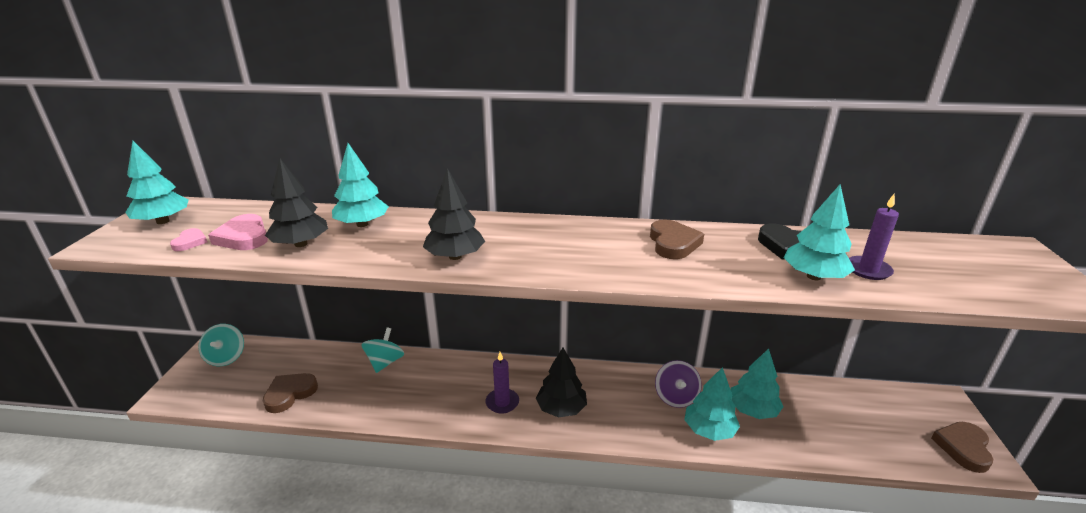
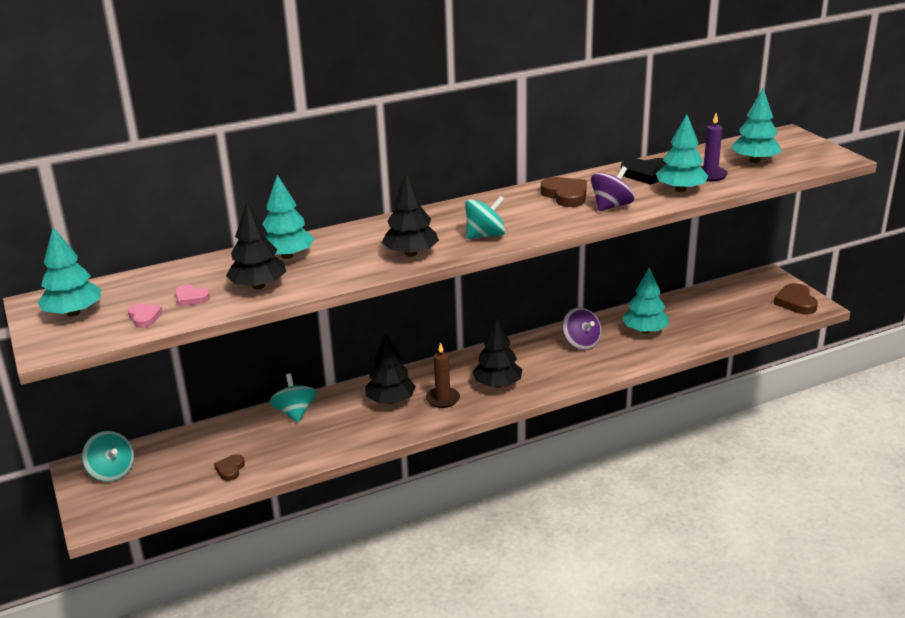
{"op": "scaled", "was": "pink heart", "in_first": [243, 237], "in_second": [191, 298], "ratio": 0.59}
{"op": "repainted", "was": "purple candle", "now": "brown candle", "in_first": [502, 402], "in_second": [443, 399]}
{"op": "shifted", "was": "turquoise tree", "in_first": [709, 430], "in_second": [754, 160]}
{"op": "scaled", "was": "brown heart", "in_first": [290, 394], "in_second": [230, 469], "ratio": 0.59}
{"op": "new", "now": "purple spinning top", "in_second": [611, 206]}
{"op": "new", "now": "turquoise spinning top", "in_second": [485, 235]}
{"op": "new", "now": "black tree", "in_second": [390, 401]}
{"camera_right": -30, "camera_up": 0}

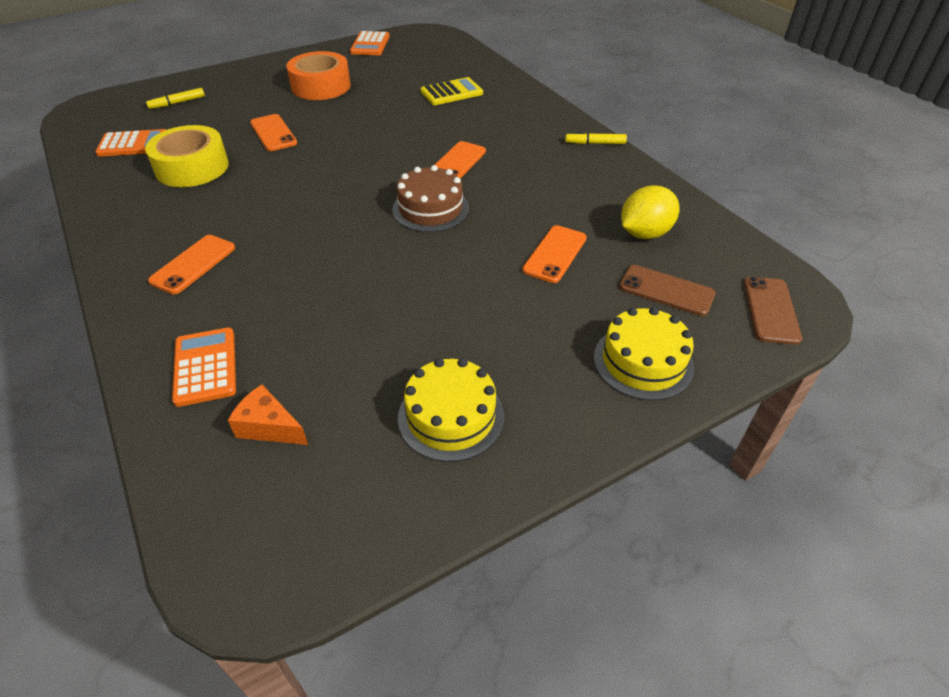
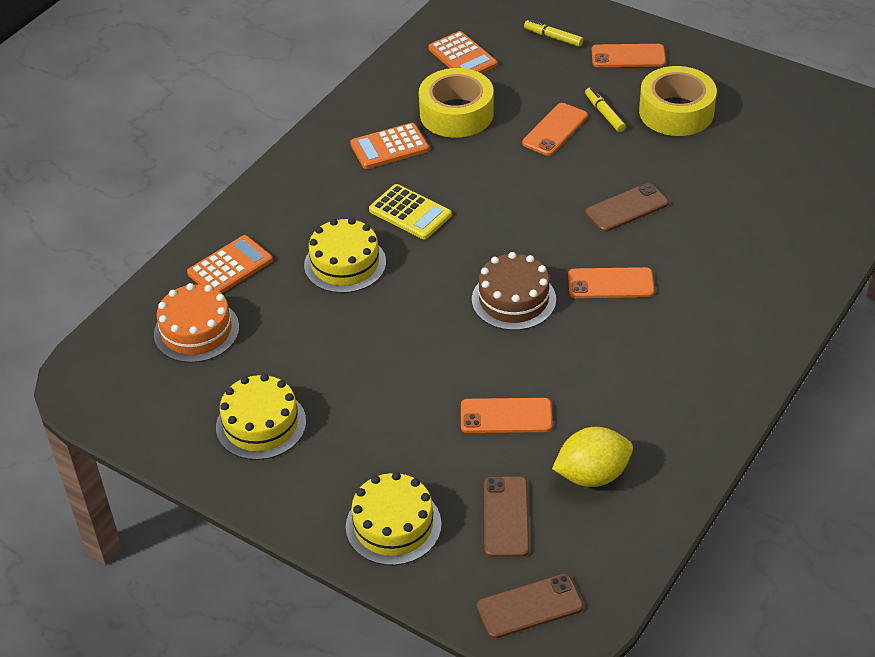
{"op": "shifted", "was": "orange calculator", "in_first": [370, 44], "in_second": [389, 147]}
{"op": "repainted", "was": "orange tape", "now": "yellow tape", "in_first": [321, 86], "in_second": [676, 112]}
{"op": "shifted", "was": "yellow calculator", "in_first": [451, 92], "in_second": [410, 213]}
{"op": "shifted", "was": "yellow marker", "in_first": [595, 143], "in_second": [604, 114]}
{"op": "rotated", "was": "yellow lemon", "in_first": [644, 233], "in_second": [592, 475], "clockwise": -45}
{"op": "shifted", "was": "orange phone", "in_first": [193, 264], "in_second": [628, 56]}
{"op": "swapped", "was": "orange cheese", "now": "orange cake", "in_first": [269, 427], "in_second": [196, 331]}
{"op": "new", "now": "brown phone", "in_second": [626, 208]}
{"op": "new", "now": "yellow cake", "in_second": [345, 263]}
{"camera_right": 65, "camera_up": 0}

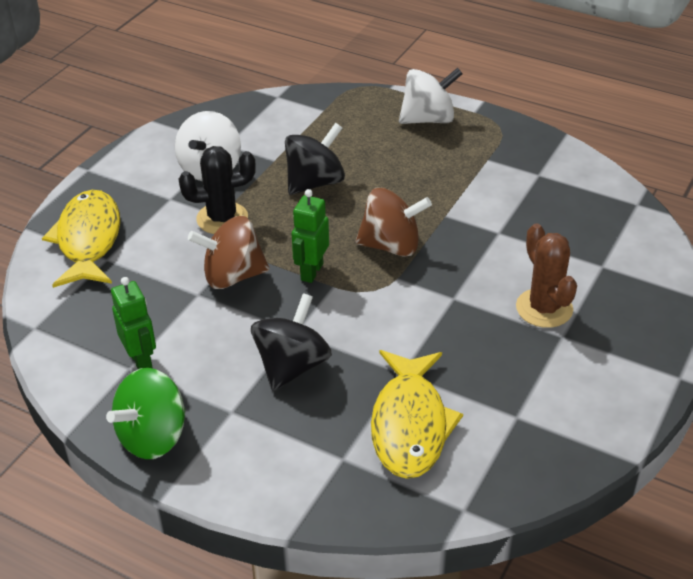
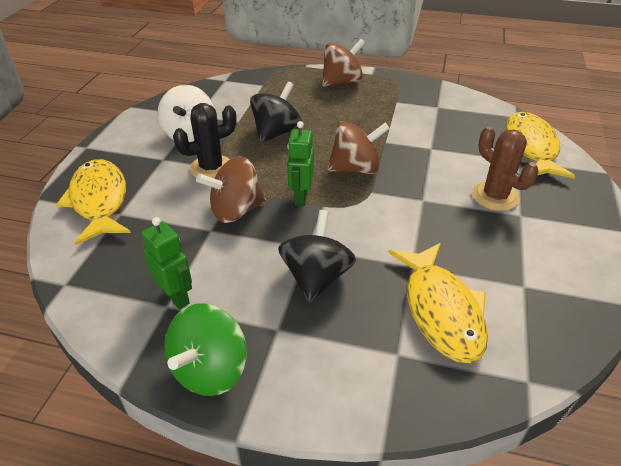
{"op": "repainted", "was": "white spinning top", "now": "brown spinning top", "in_first": [428, 119], "in_second": [342, 82]}
{"op": "new", "now": "yellow fish", "in_second": [530, 147]}
{"camera_right": -15, "camera_up": 0}

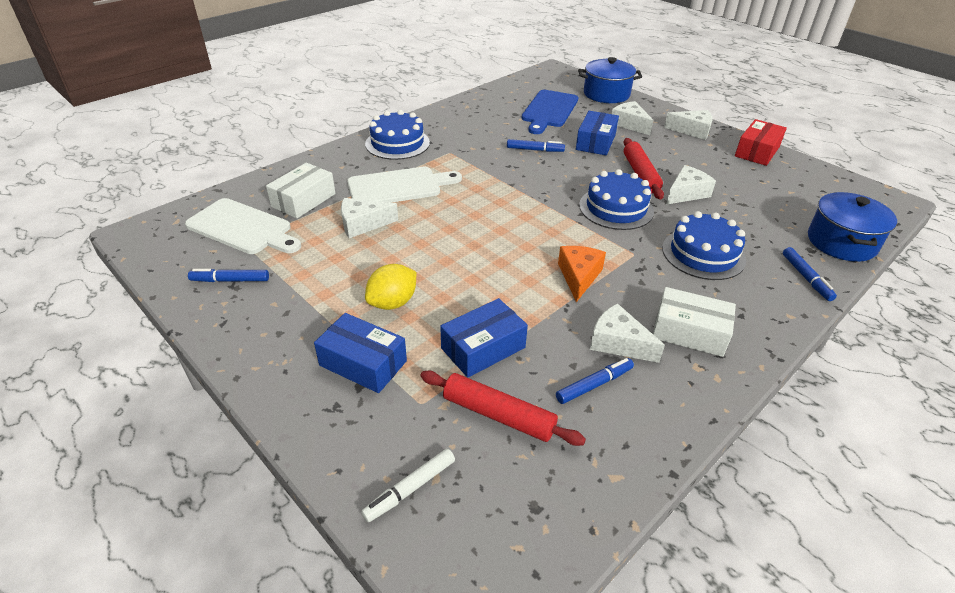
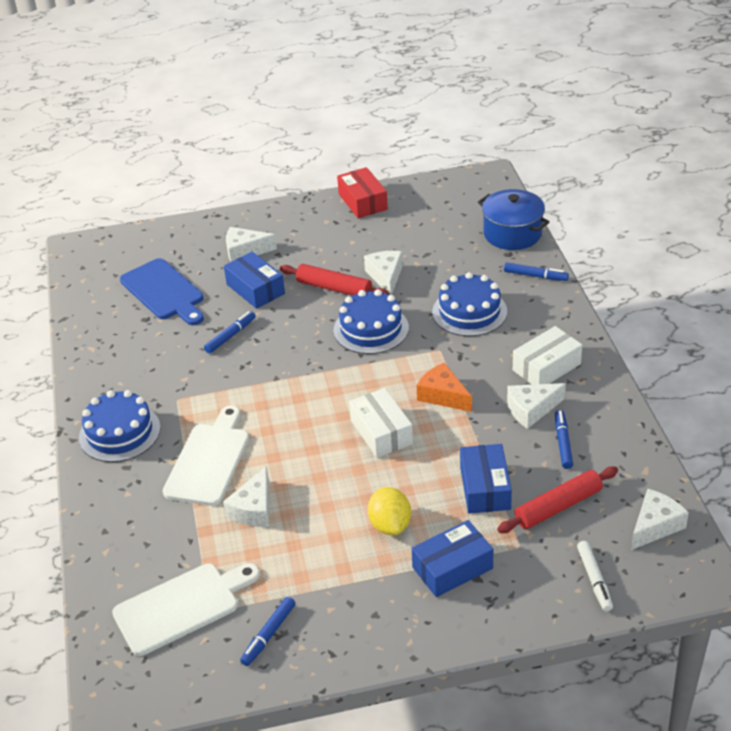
{"op": "gone", "was": "blue pot", "in_first": [606, 94]}
{"op": "shifted", "was": "white cheese", "in_first": [692, 131], "in_second": [655, 526]}
{"op": "shifted", "was": "white box", "in_first": [303, 200], "in_second": [381, 432]}
{"camera_right": -55, "camera_up": 0}

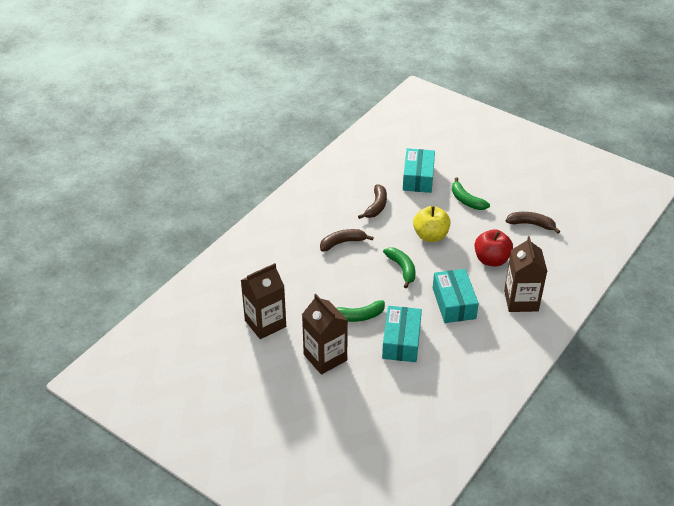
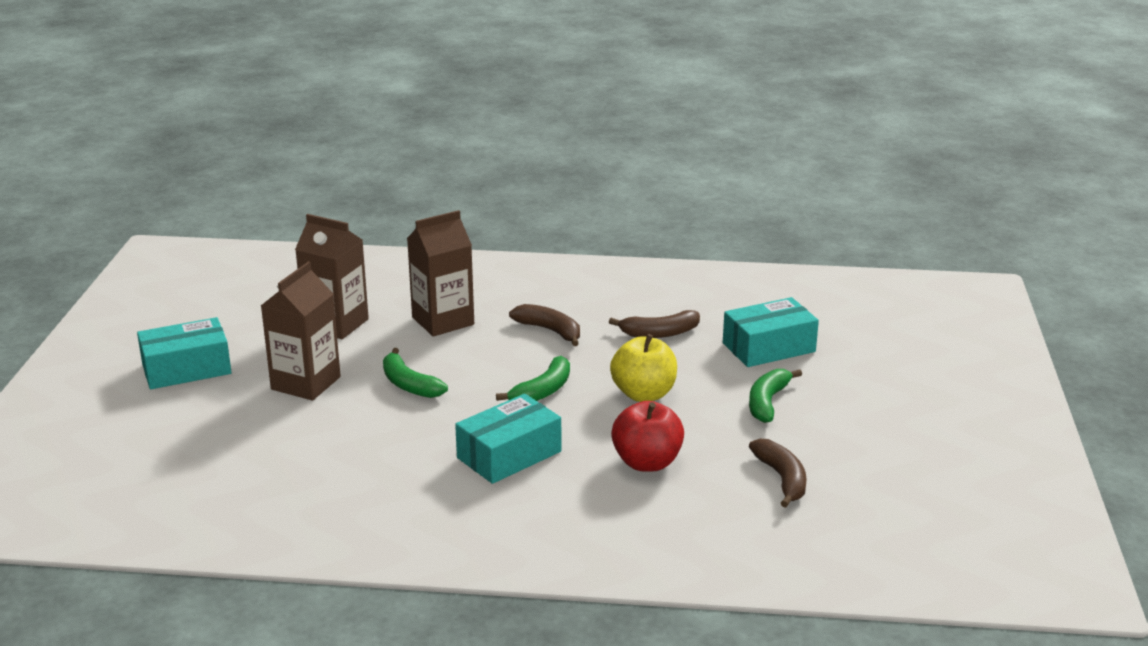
{"op": "shifted", "was": "brown carton", "in_first": [521, 301], "in_second": [443, 321]}
{"op": "shifted", "was": "turquoise box", "in_first": [401, 341], "in_second": [186, 369]}
{"camera_right": 60, "camera_up": -15}

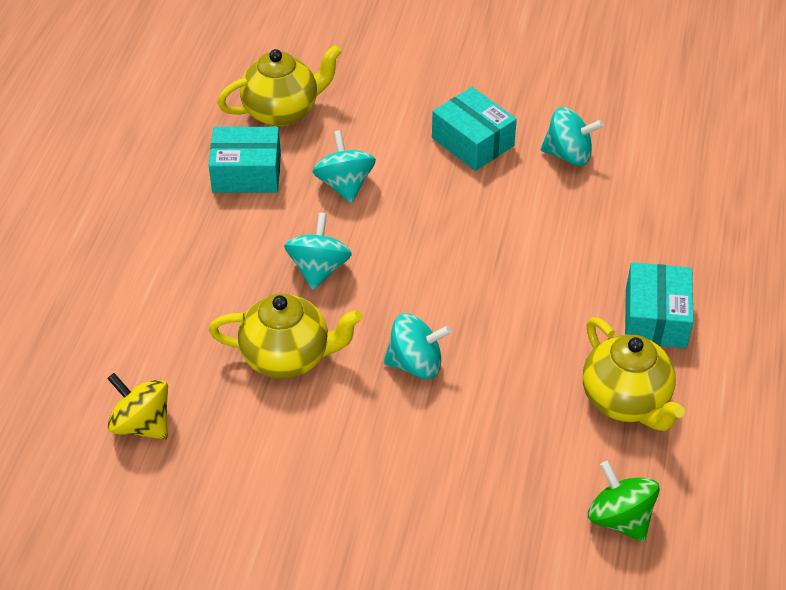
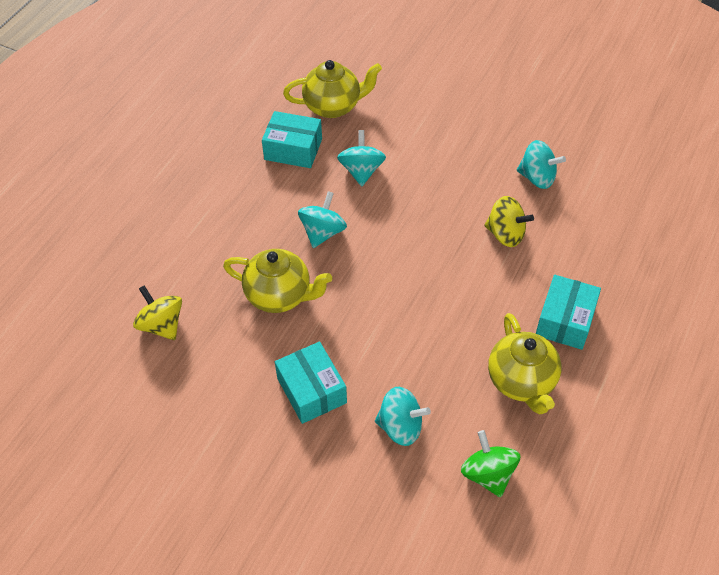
{"op": "shifted", "was": "turquoise box", "in_first": [472, 142], "in_second": [311, 390]}
{"op": "shifted", "was": "turquoise spinning top", "in_first": [415, 364], "in_second": [400, 427]}
{"op": "new", "now": "yellow spinning top", "in_second": [505, 234]}
{"camera_right": 15, "camera_up": 5}

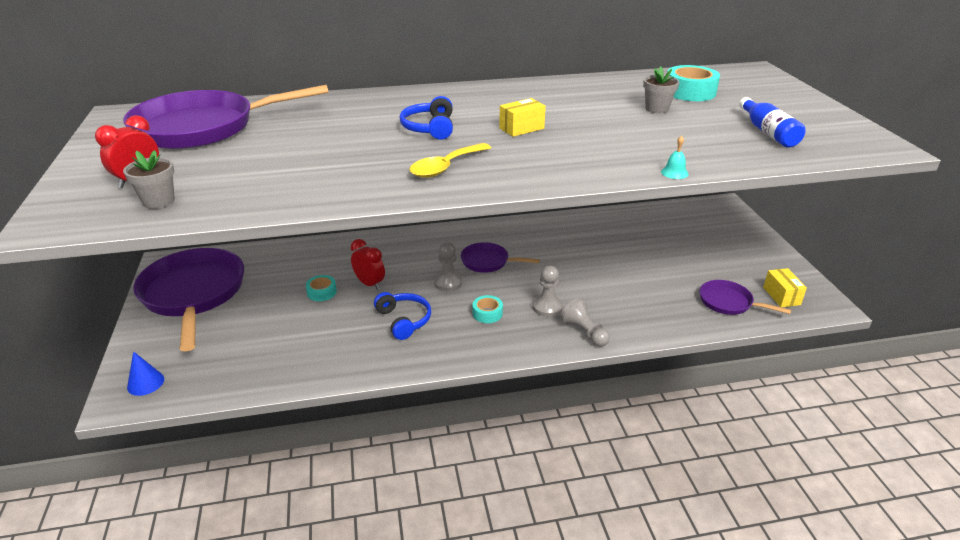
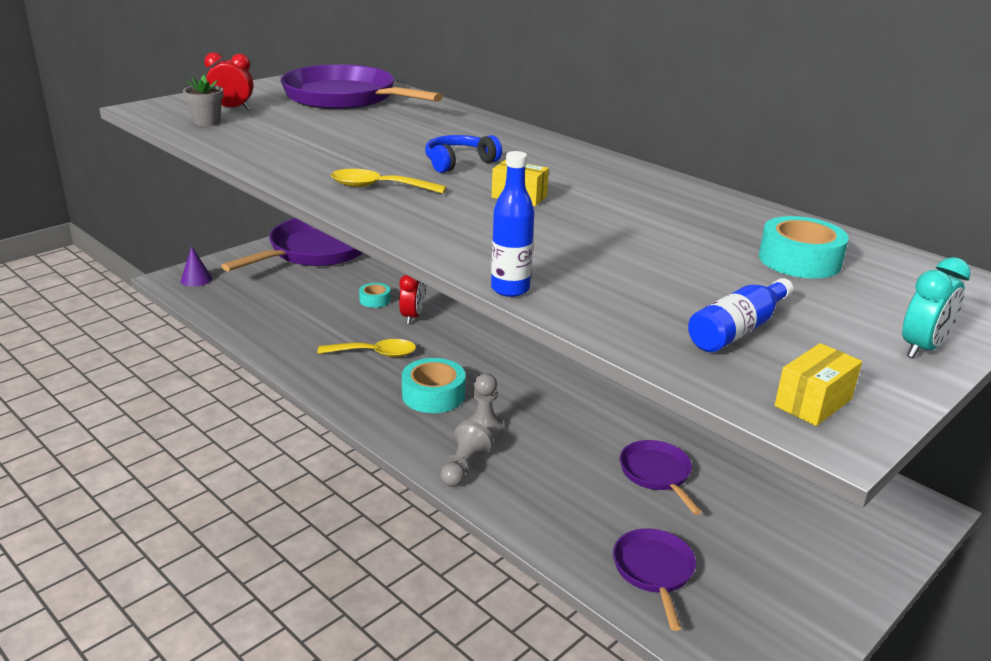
{"op": "gone", "was": "grey flower pot", "in_first": [657, 109]}
{"op": "swapped", "was": "turquoise bell", "now": "blue bottle", "in_first": [674, 172], "in_second": [510, 289]}
{"op": "gone", "was": "grey pawn", "in_first": [448, 283]}
{"op": "shifted", "was": "purple pan", "in_first": [488, 262], "in_second": [657, 474]}
{"op": "shifted", "was": "yellow box", "in_first": [781, 296], "in_second": [813, 402]}
{"op": "swapped", "was": "blue headphones", "now": "yellow spoon", "in_first": [404, 320], "in_second": [375, 354]}
{"op": "scaled", "was": "turquoise tape", "in_first": [487, 313], "in_second": [433, 395], "ratio": 1.72}
{"op": "repainted", "was": "blue cone", "now": "purple cone", "in_first": [145, 383], "in_second": [196, 279]}
{"op": "new", "now": "turquoise clock", "in_second": [922, 348]}
{"camera_right": 55, "camera_up": -5}

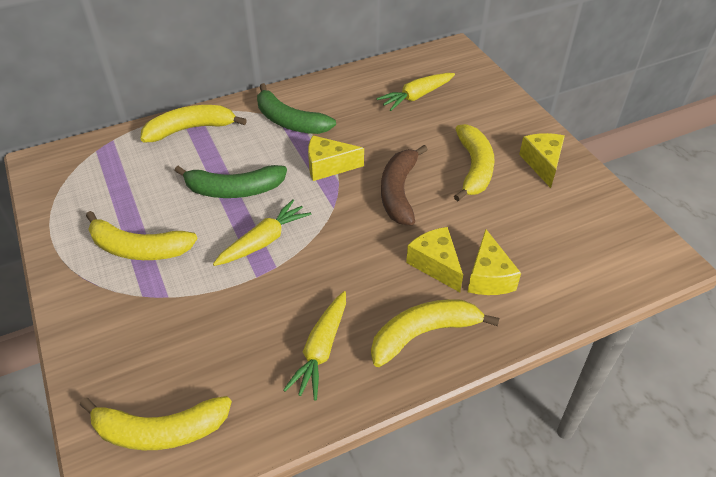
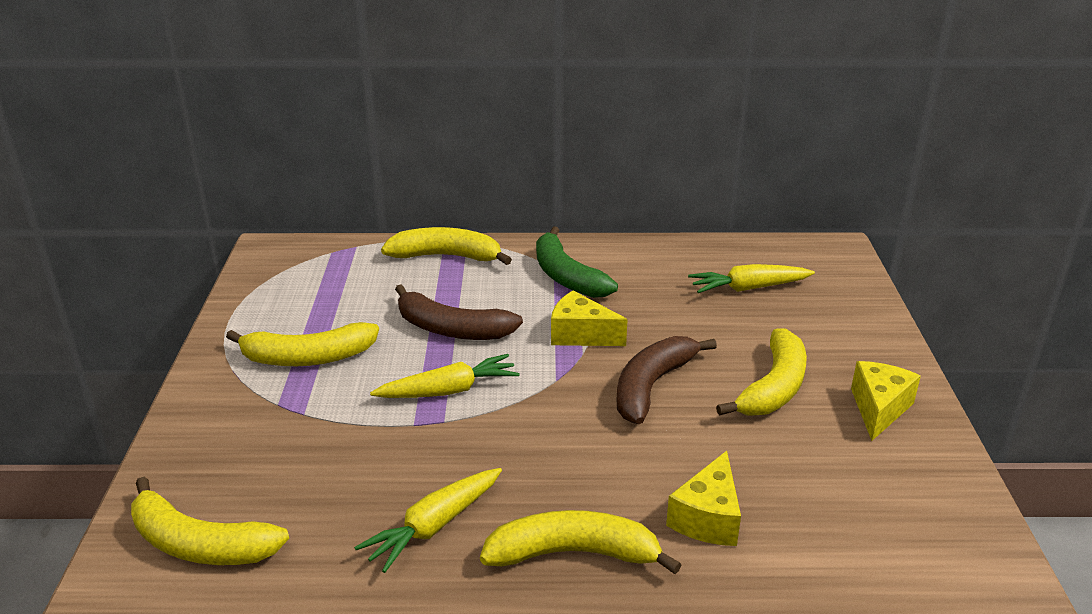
{"op": "repainted", "was": "green banana", "now": "brown banana", "in_first": [234, 190], "in_second": [452, 329]}
{"op": "rotated", "was": "yellow banana", "in_first": [139, 248], "in_second": [307, 358], "clockwise": -45}
{"op": "gone", "was": "yellow cheese", "in_first": [435, 264]}
{"camera_right": 25, "camera_up": -15}

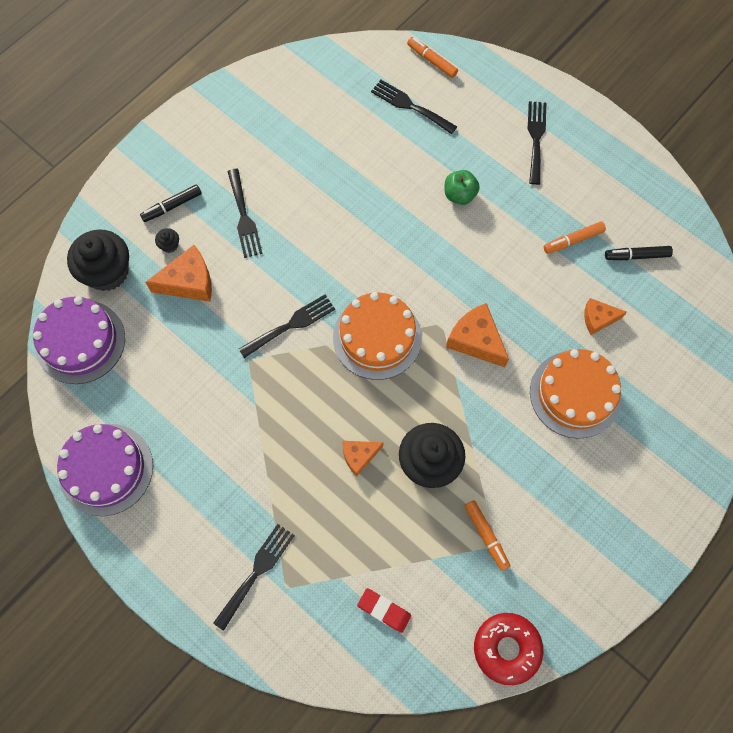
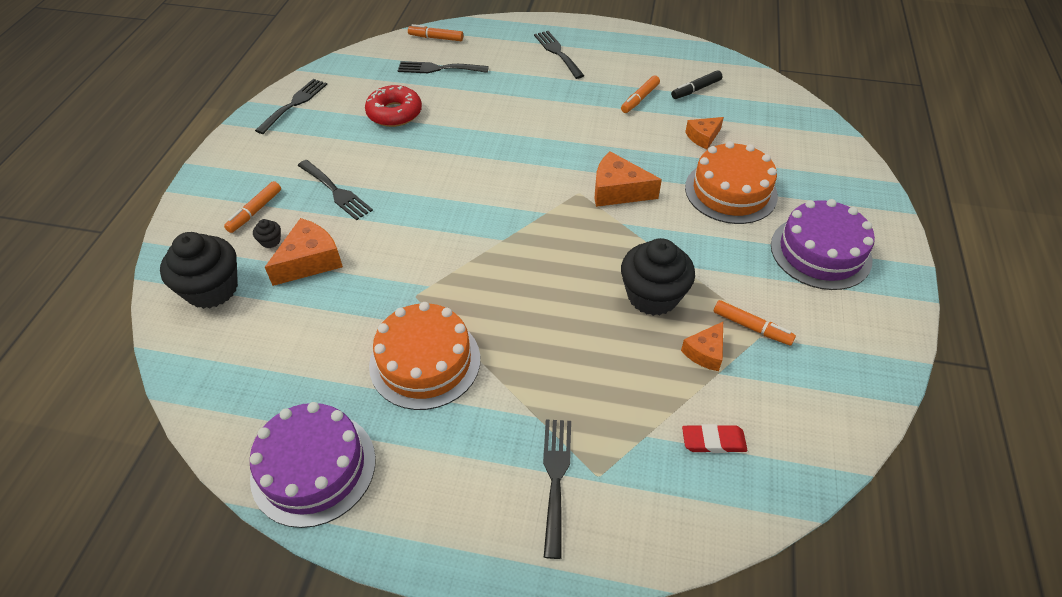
{"op": "gone", "was": "green apple", "in_first": [459, 195]}
{"op": "repainted", "was": "black marker", "now": "orange marker", "in_first": [172, 206], "in_second": [255, 211]}
{"op": "shifted", "was": "orange cake", "in_first": [377, 337], "in_second": [425, 361]}
{"op": "shifted", "was": "black fork", "in_first": [291, 325], "in_second": [294, 104]}
{"op": "shifted", "was": "purple cake", "in_first": [80, 341], "in_second": [820, 252]}
{"op": "shifted", "was": "orange cheese", "in_first": [359, 456], "in_second": [705, 352]}
{"op": "shifted", "was": "red donut", "in_first": [506, 648], "in_second": [394, 113]}
{"camera_right": -30, "camera_up": -20}

